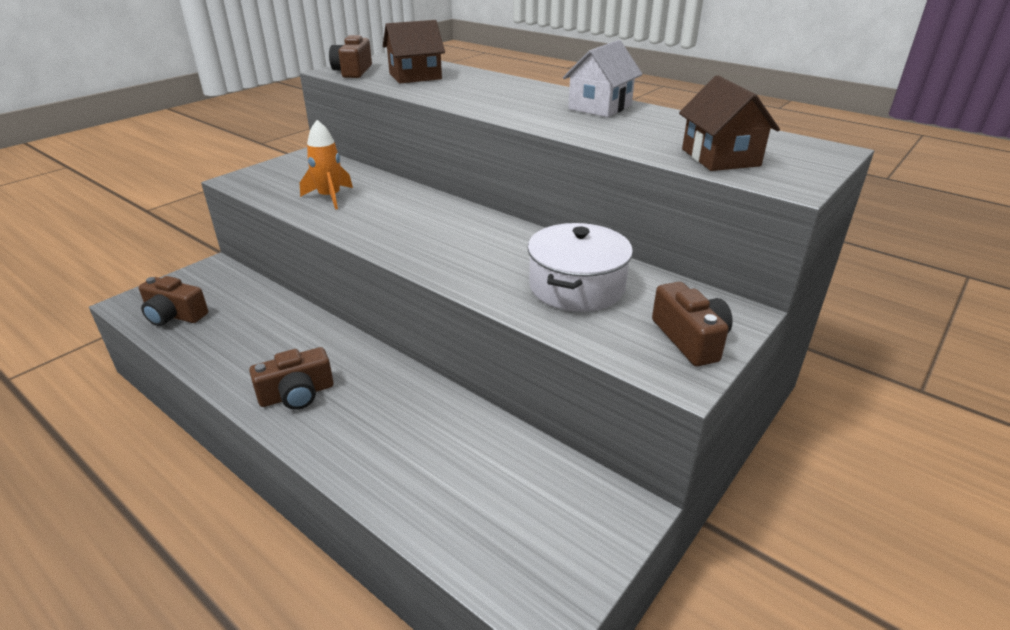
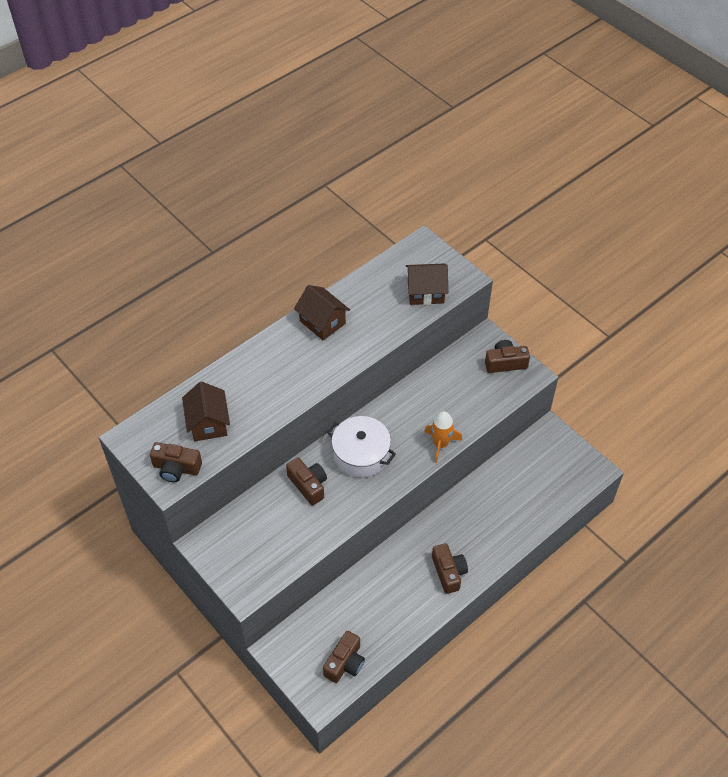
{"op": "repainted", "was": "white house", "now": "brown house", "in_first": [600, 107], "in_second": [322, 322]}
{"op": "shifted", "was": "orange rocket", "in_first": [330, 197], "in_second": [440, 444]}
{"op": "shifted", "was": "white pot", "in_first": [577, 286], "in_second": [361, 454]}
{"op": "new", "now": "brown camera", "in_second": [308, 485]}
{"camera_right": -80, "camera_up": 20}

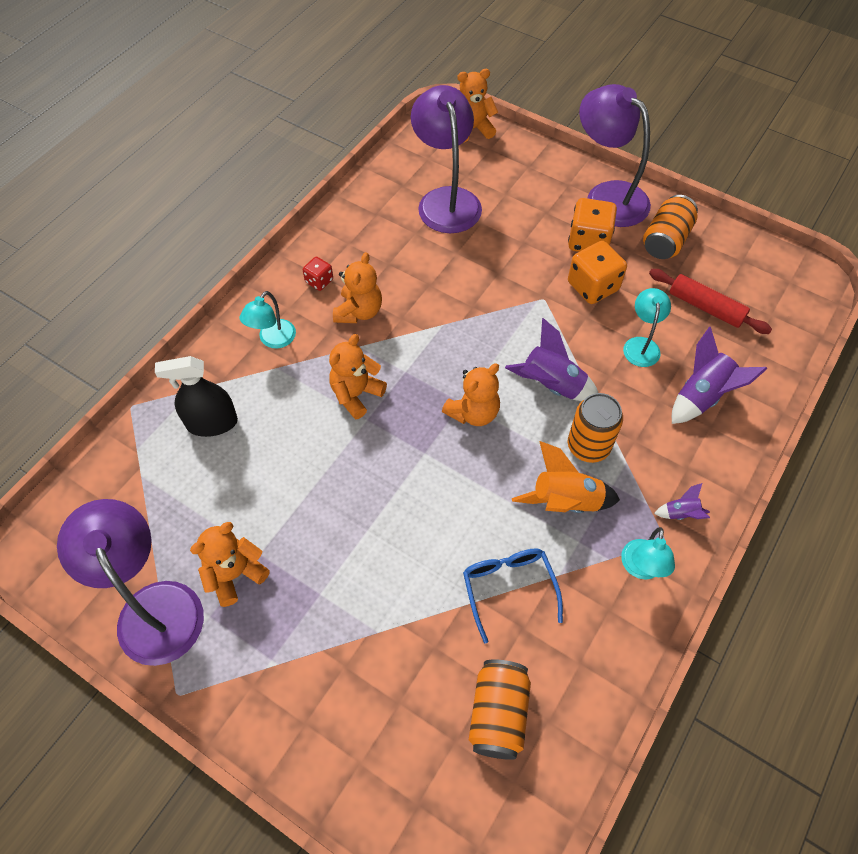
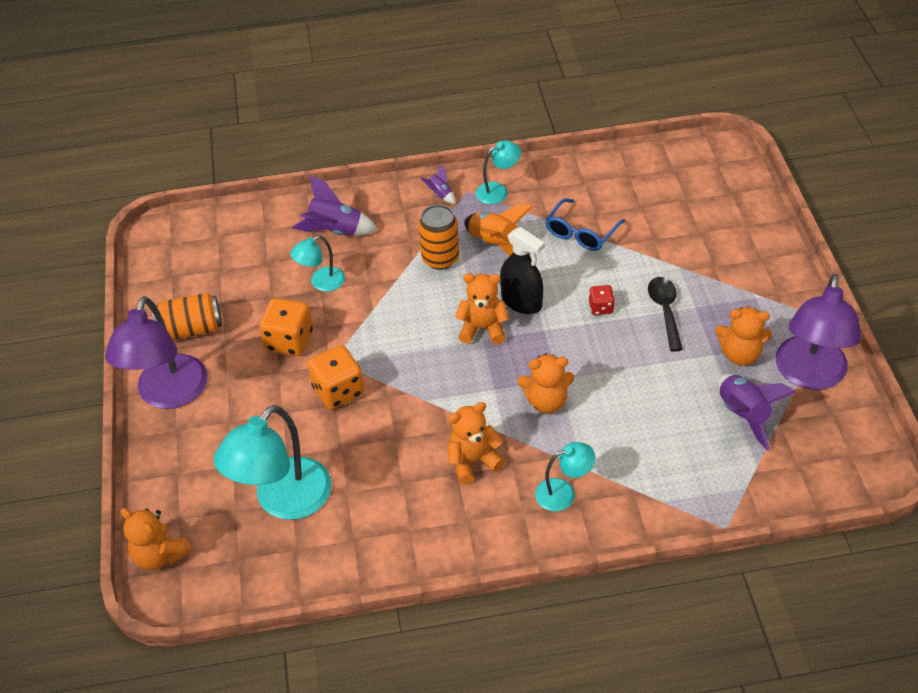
{"op": "repainted", "was": "purple lamp", "now": "turquoise lamp", "in_first": [446, 200], "in_second": [283, 501]}
{"op": "shifted", "was": "orange dice", "in_first": [588, 241], "in_second": [338, 391]}
{"op": "shifted", "was": "red dice", "in_first": [319, 281], "in_second": [601, 307]}
{"op": "gone", "was": "red rolling pin", "in_first": [705, 307]}
{"op": "shifted", "was": "purple rocket", "in_first": [551, 385], "in_second": [743, 415]}
{"op": "shifted", "was": "black spray bottle", "in_first": [212, 423], "in_second": [521, 302]}
{"op": "gone", "was": "orange can", "in_first": [498, 714]}
{"op": "new", "now": "black spoon", "in_second": [665, 311]}
{"camera_right": -130, "camera_up": -10}

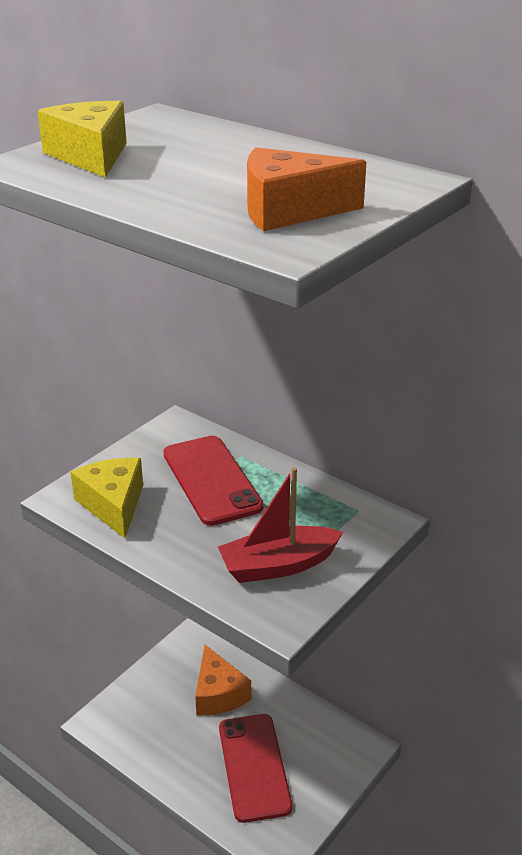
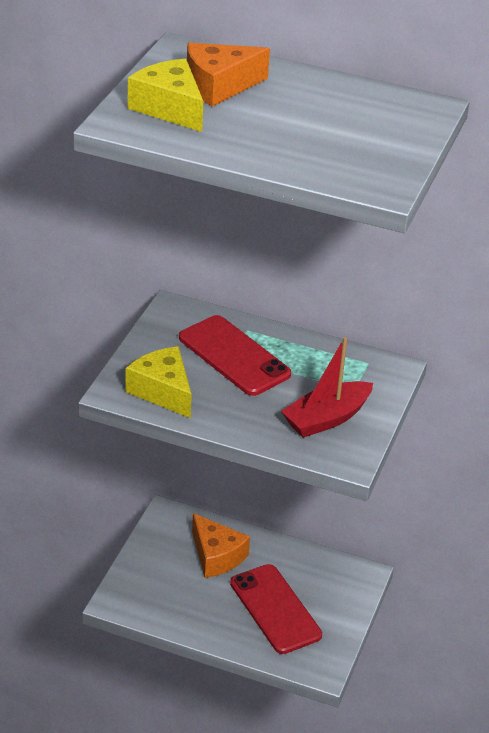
{"op": "shifted", "was": "orange cheese", "in_first": [289, 210], "in_second": [219, 86]}
{"camera_right": -20, "camera_up": 5}

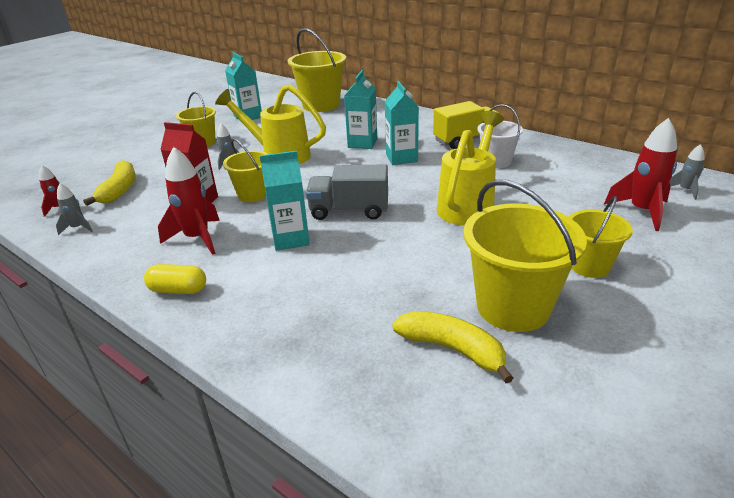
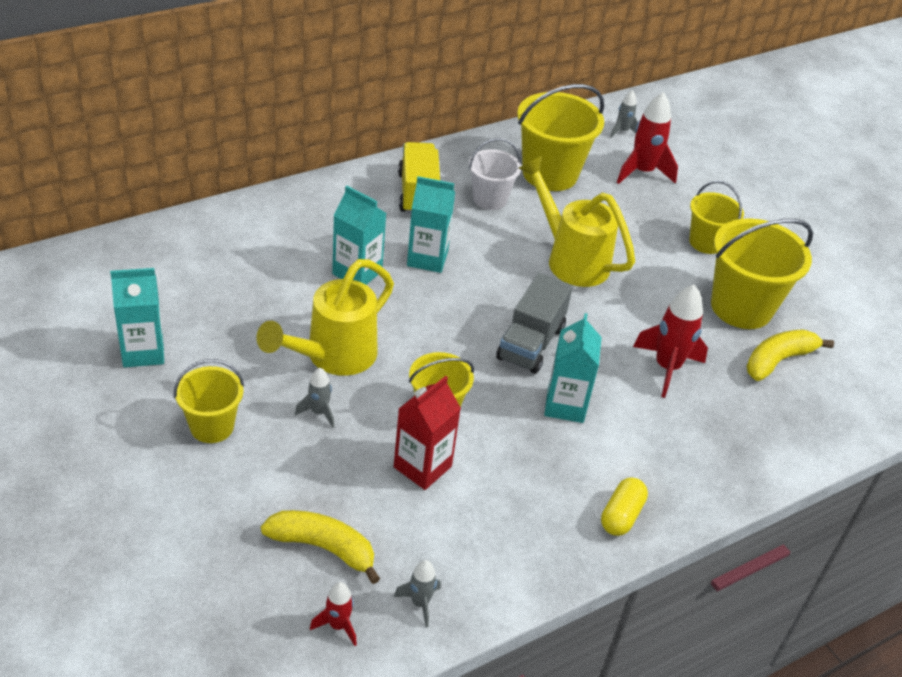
{"op": "shifted", "was": "yellow bucket", "in_first": [321, 105], "in_second": [550, 174]}
{"op": "shifted", "was": "red rocket", "in_first": [197, 238], "in_second": [667, 368]}
{"camera_right": -75, "camera_up": 10}

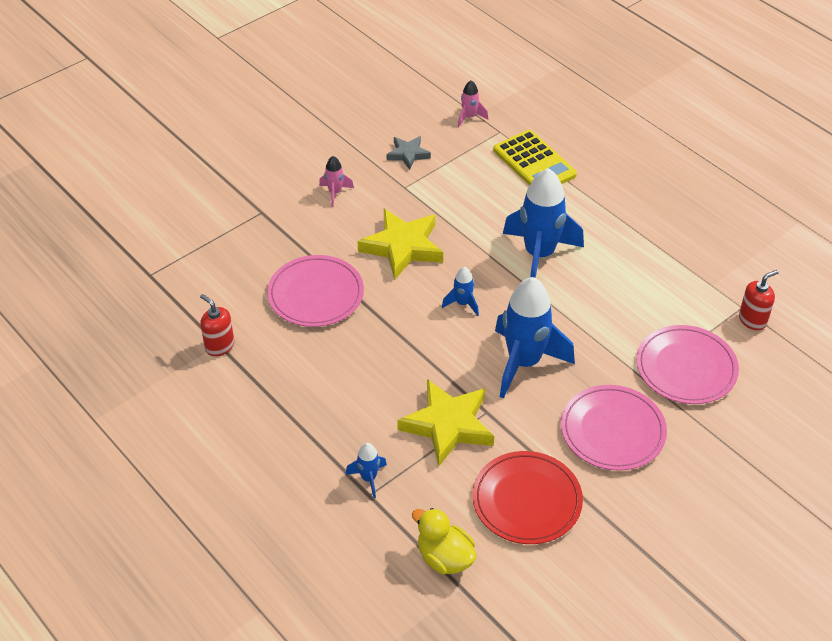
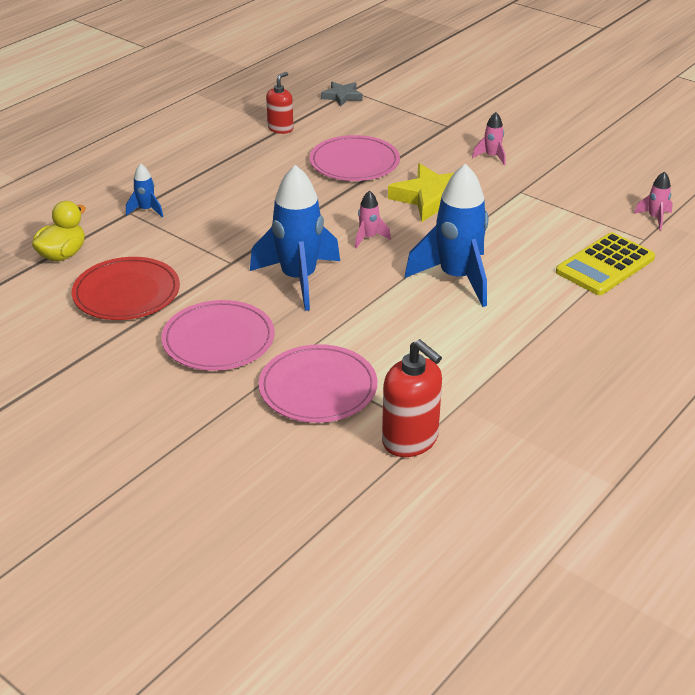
{"op": "shifted", "was": "grey star", "in_first": [408, 154], "in_second": [342, 96]}
{"op": "repainted", "was": "blue rocket", "now": "pink rocket", "in_first": [462, 303], "in_second": [368, 238]}
{"op": "scaled", "was": "red soap dispenser", "in_first": [752, 320], "in_second": [410, 440], "ratio": 1.55}
{"op": "gone", "was": "yellow star", "in_first": [448, 425]}
{"camera_right": 80, "camera_up": -10}

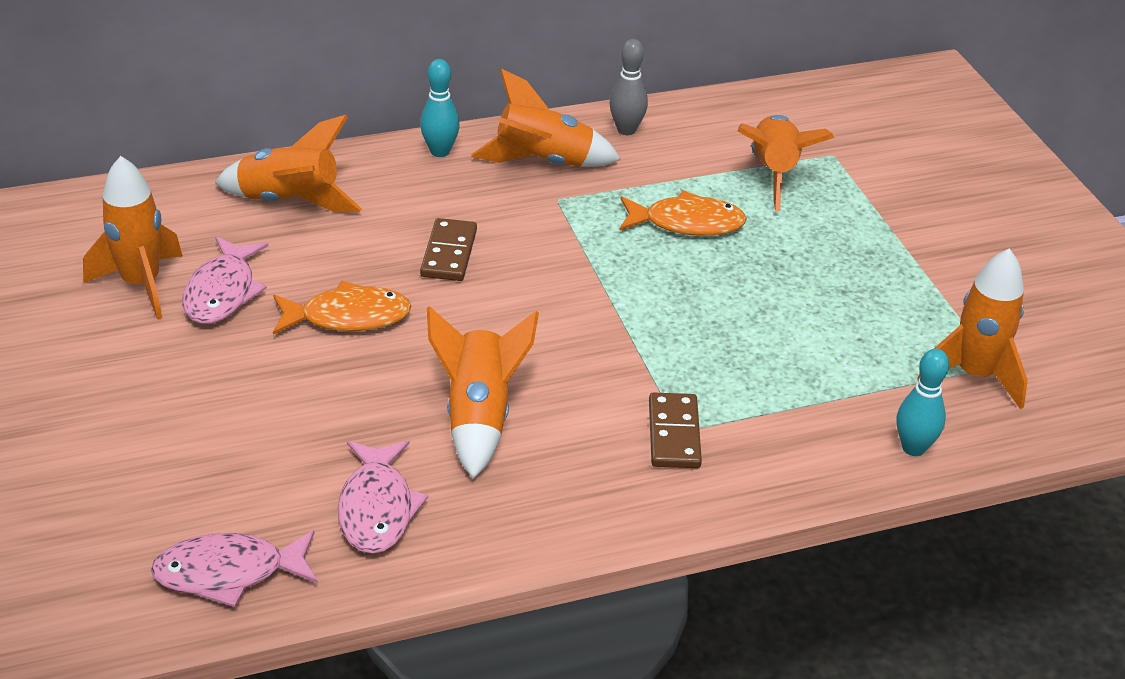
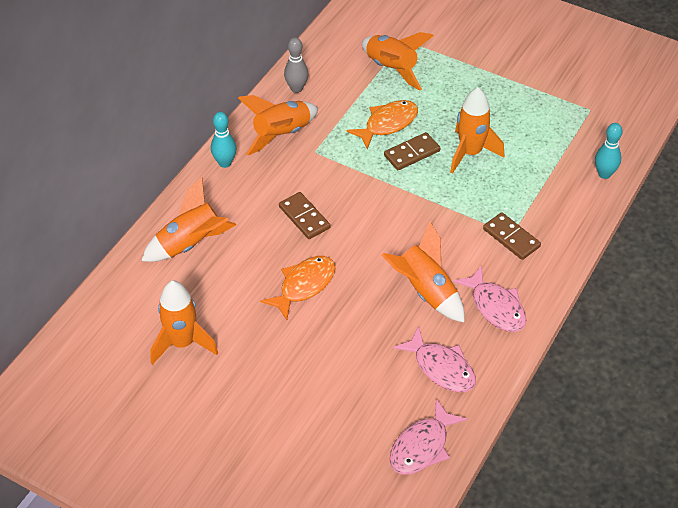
{"op": "shifted", "was": "pink fish", "in_first": [222, 292], "in_second": [495, 307]}
{"op": "shifted", "was": "orange rocket", "in_first": [974, 375], "in_second": [470, 153]}
{"op": "new", "now": "brown domino", "in_second": [412, 153]}
{"camera_right": -40, "camera_up": 10}

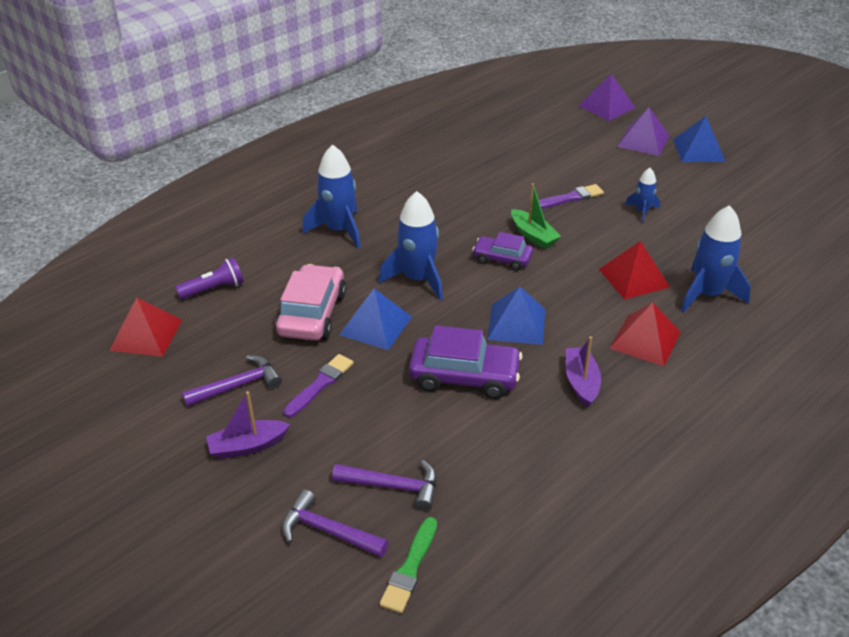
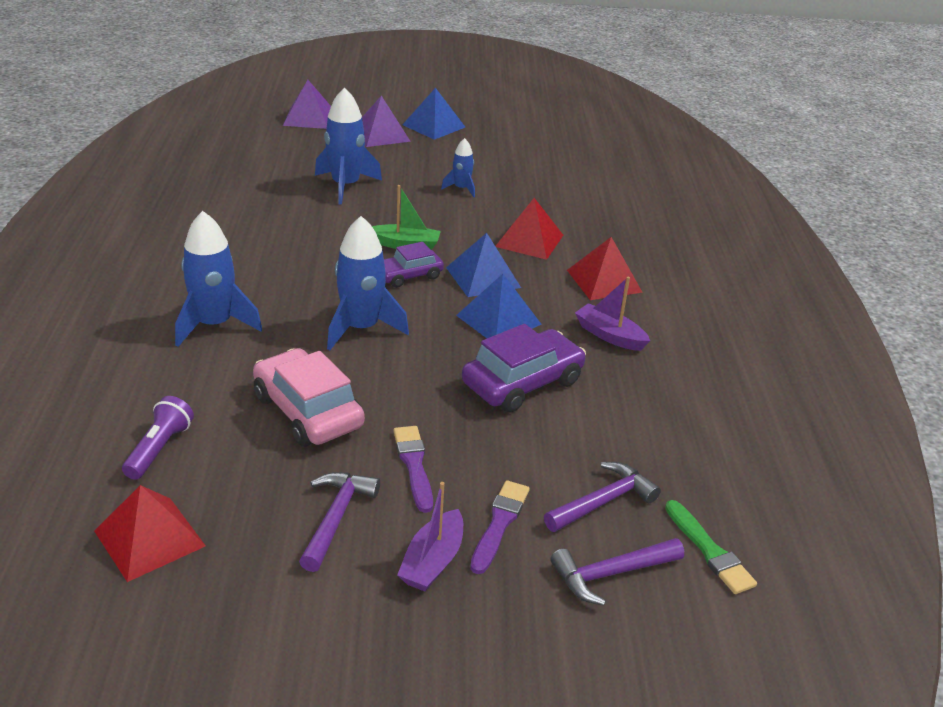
{"op": "shifted", "was": "purple brush", "in_first": [570, 198], "in_second": [499, 523]}
{"op": "shifted", "was": "blue rocket", "in_first": [707, 294], "in_second": [345, 186]}
{"op": "shifted", "was": "blue pyramid", "in_first": [376, 325], "in_second": [483, 277]}
{"camera_right": -50, "camera_up": -5}

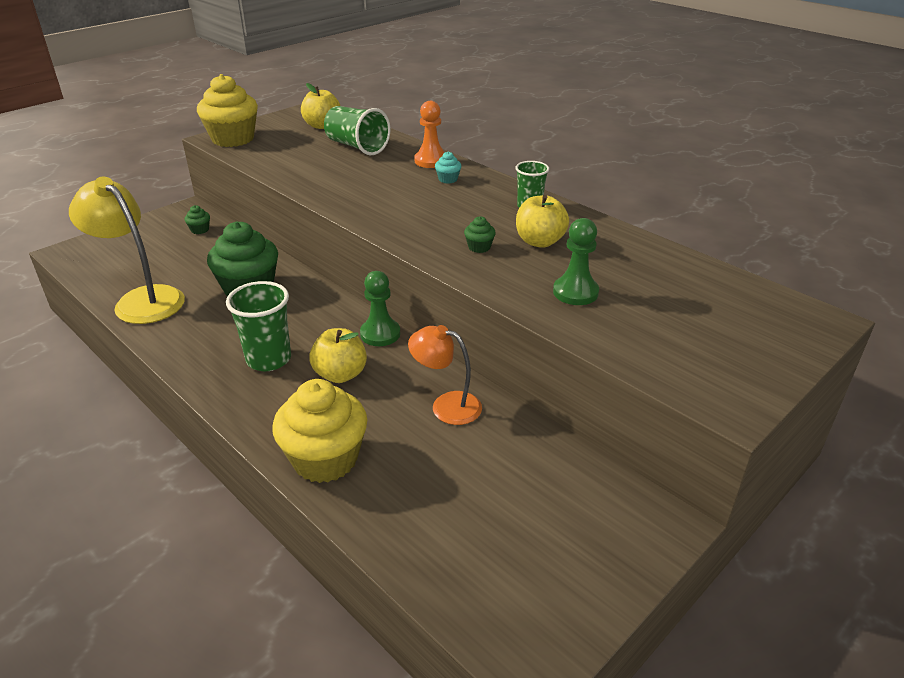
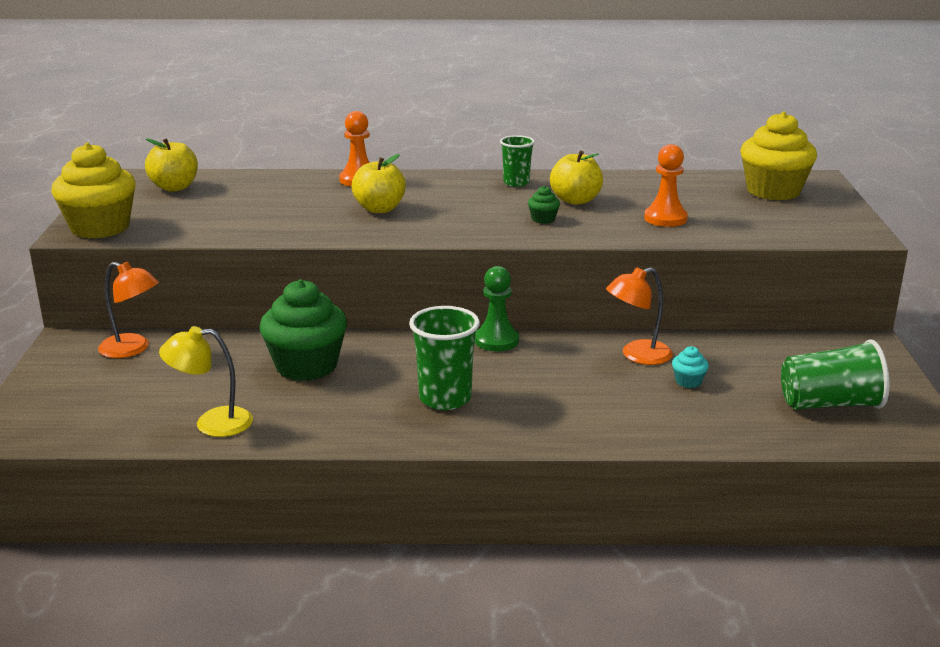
{"op": "shifted", "was": "green cup", "in_first": [357, 146], "in_second": [830, 404]}
{"op": "shifted", "was": "turquoise cupcake", "in_first": [448, 179], "in_second": [688, 381]}
{"op": "scaled", "was": "yellow lamp", "in_first": [141, 299], "in_second": [212, 423], "ratio": 0.62}
{"op": "swapped", "was": "green cupcake", "now": "orange lamp", "in_first": [200, 230], "in_second": [132, 349]}
{"op": "repainted", "was": "green pawn", "now": "orange pawn", "in_first": [575, 292], "in_second": [665, 218]}
{"op": "shifted", "was": "yellow apple", "in_first": [340, 374], "in_second": [379, 209]}
{"op": "shifted", "was": "yellow cupcake", "in_first": [325, 459], "in_second": [773, 191]}
{"camera_right": -45, "camera_up": -10}

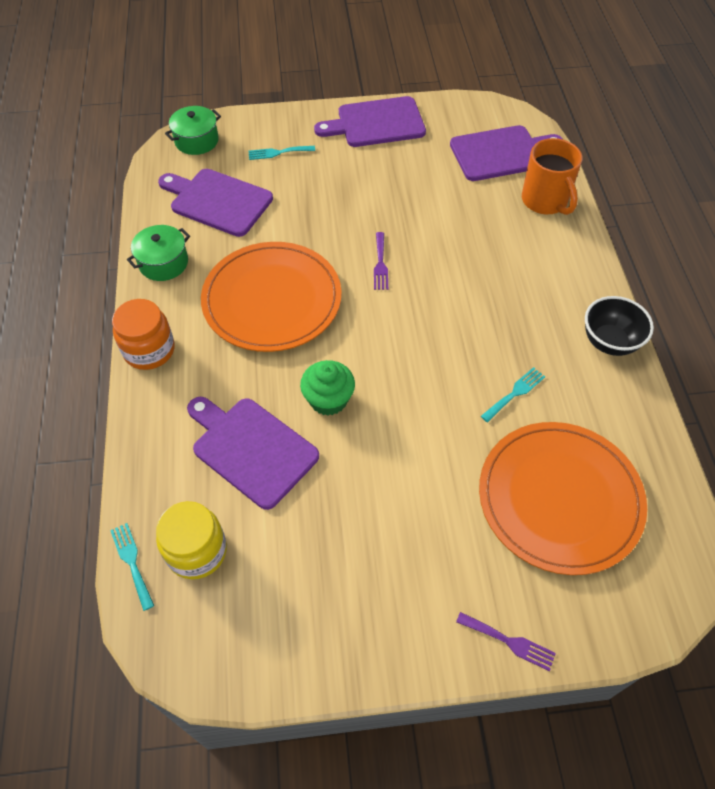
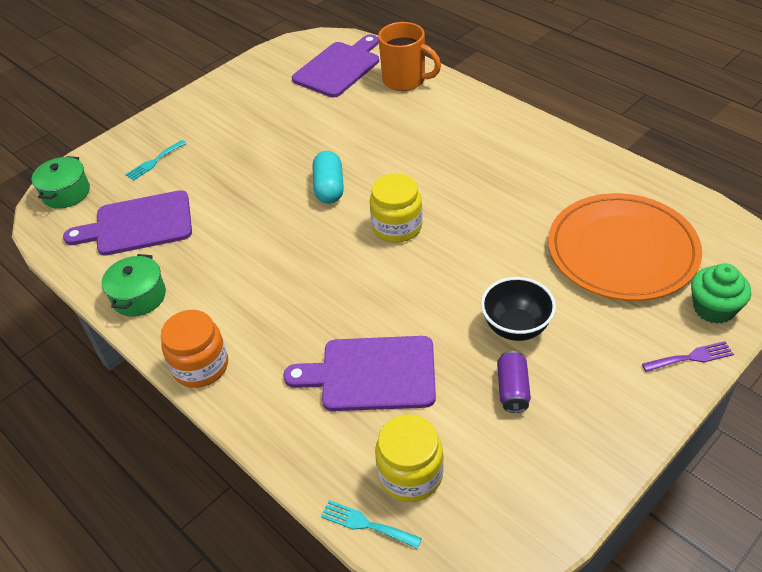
{"op": "gone", "was": "purple cutting board", "in_first": [376, 123]}
{"op": "swapped", "was": "purple fork", "now": "turquoise capsule", "in_first": [380, 264], "in_second": [329, 188]}
{"op": "gone", "was": "orange plate", "in_first": [272, 300]}
{"op": "shifted", "was": "black bowl", "in_first": [609, 342], "in_second": [516, 327]}
{"op": "shifted", "was": "green cupcake", "in_first": [328, 399], "in_second": [713, 308]}
{"op": "gone", "was": "turquoise fork", "in_first": [515, 393]}
{"op": "new", "now": "yellow jar", "in_second": [397, 227]}
{"op": "new", "now": "purple can", "in_second": [512, 389]}
{"camera_right": -35, "camera_up": -10}

